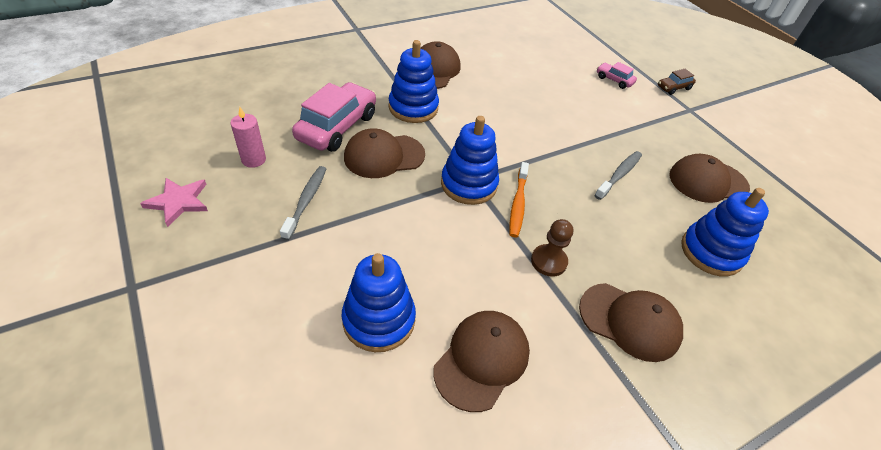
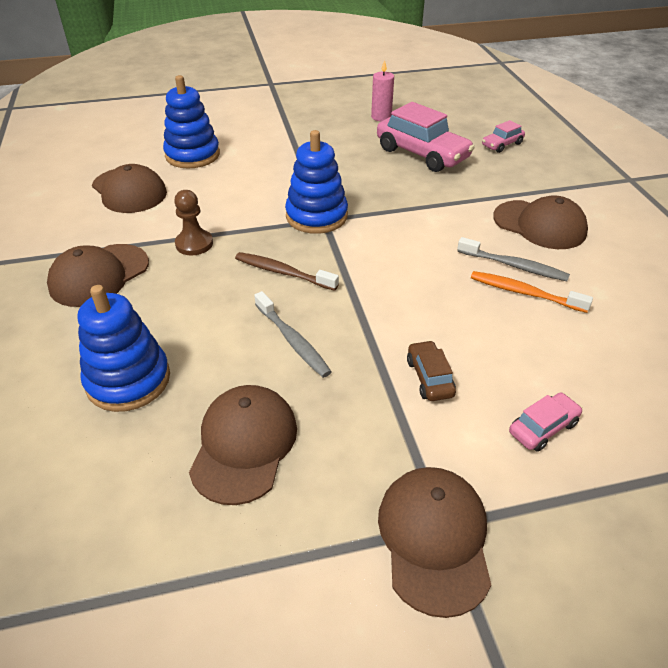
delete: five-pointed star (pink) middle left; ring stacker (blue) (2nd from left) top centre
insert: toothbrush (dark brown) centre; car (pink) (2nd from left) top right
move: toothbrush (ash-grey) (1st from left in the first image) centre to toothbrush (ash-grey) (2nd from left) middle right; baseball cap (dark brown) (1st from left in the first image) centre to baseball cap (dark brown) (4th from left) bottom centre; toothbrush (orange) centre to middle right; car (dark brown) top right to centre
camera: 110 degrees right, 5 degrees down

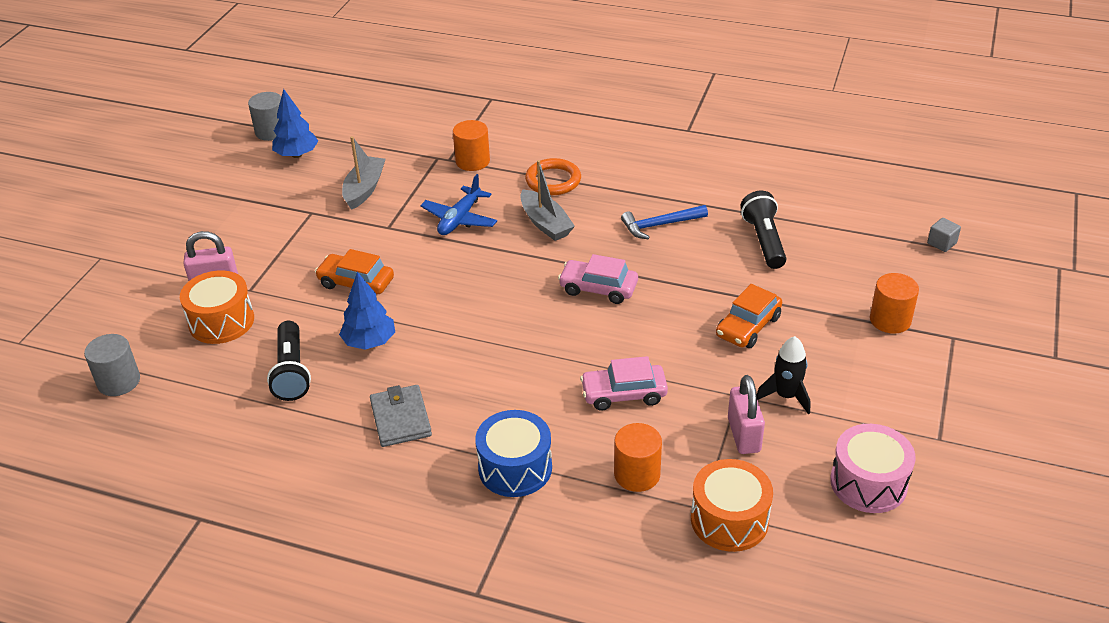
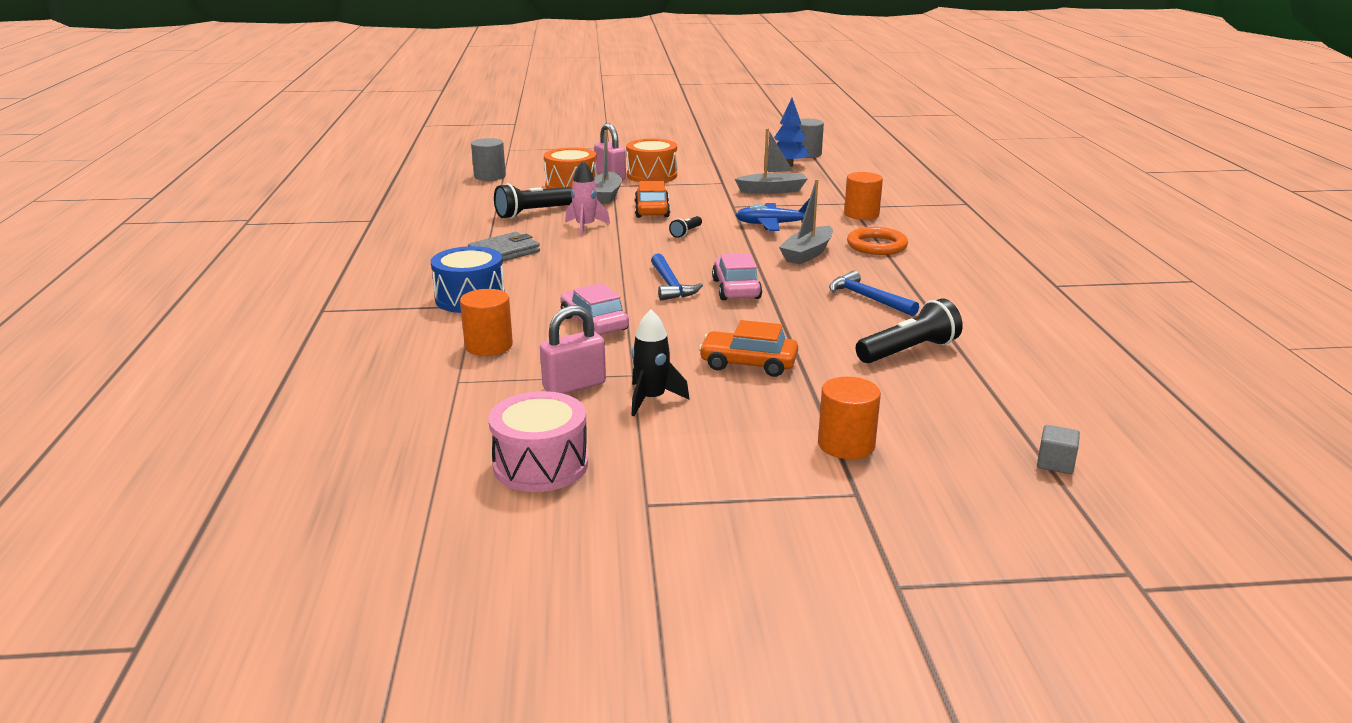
insert: sailboat (ash-grey) (1st from left) top centre; claw hammer (blue) (1st from left) centre; torch (jet-black) (2nd from left) top centre
move: drum (orange) (2nd from left) bottom centre to top centre
replace: tree (blue) (2nd from left) middle left to spaceship (pink) top centre
camera: 65 degrees right, 15 degrees down

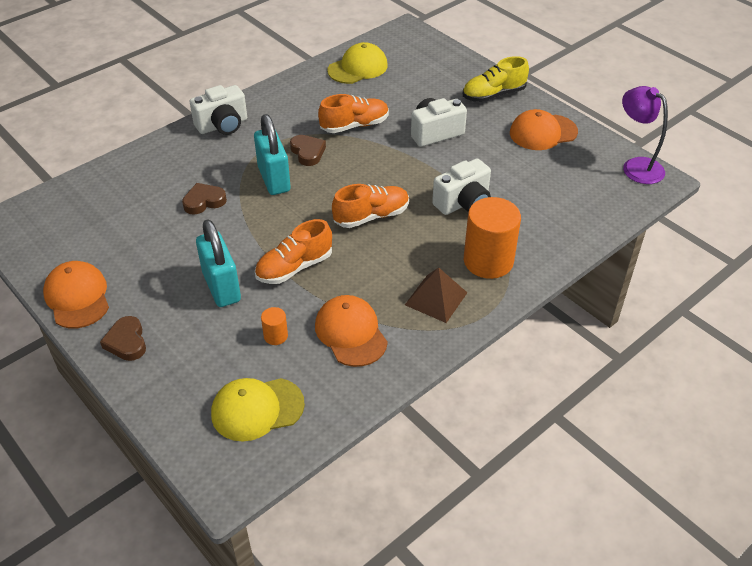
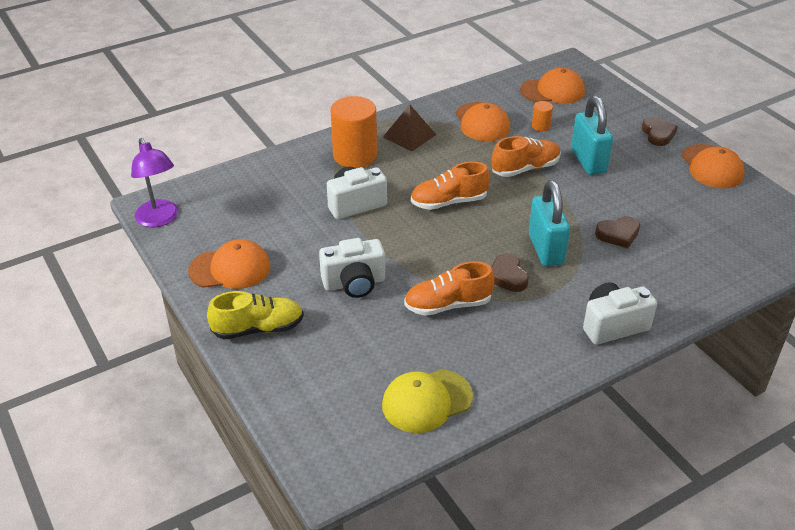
recolor: baseball cap (yellow) (1st from left) bottom centre to baseball cap (orange) (3rd from left) top right
camera: 170 degrees left, 5 degrees down

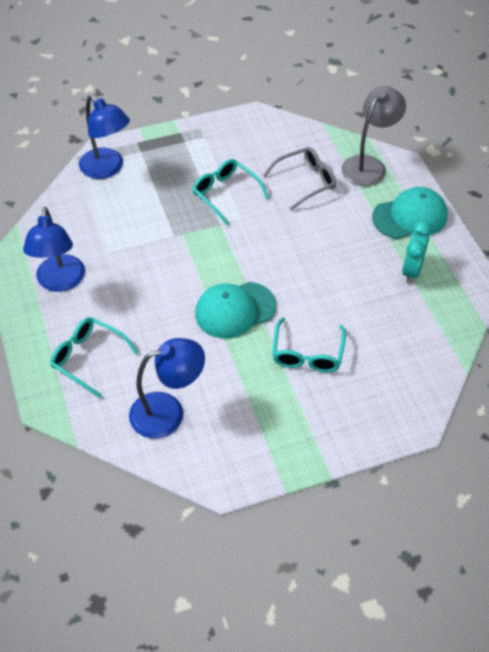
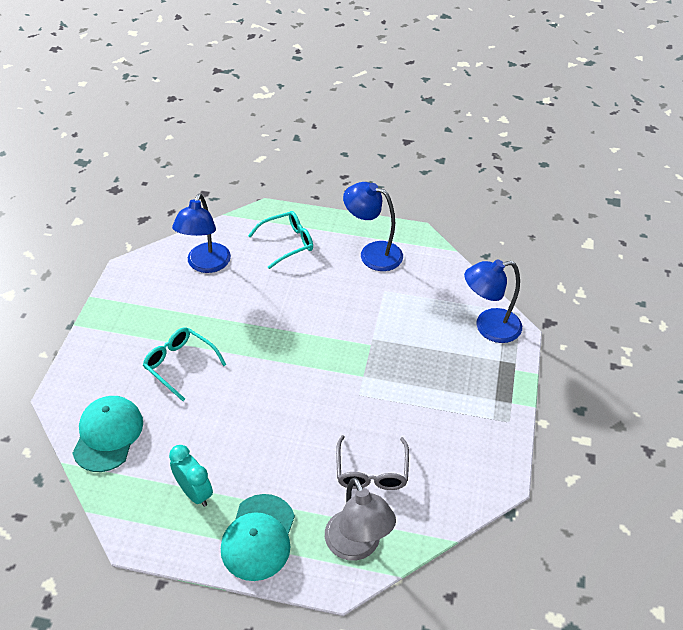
delete: spectacles (teal) (2nd from left) top centre
move: baseball cap (teal) (1st from left) centre to bottom left
camera: 120 degrees right, 5 degrees down

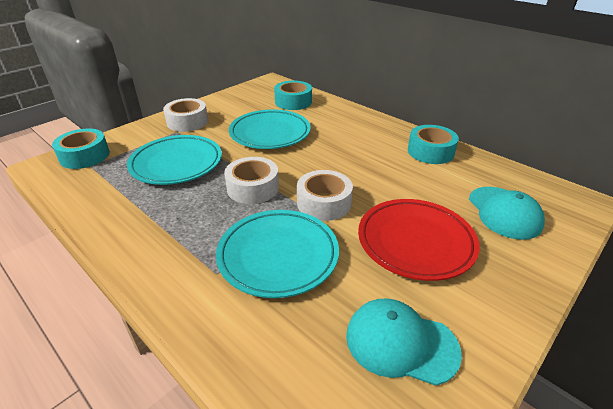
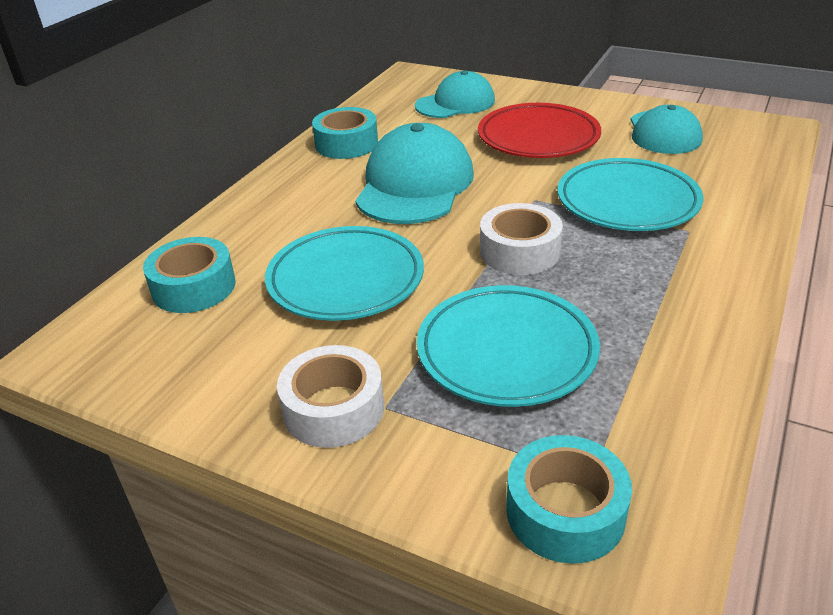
delete: tape (white) (3rd from left) centre
insert: baseball cap (teal) (1st from left) top centre
camera: 105 degrees left, 0 degrees up

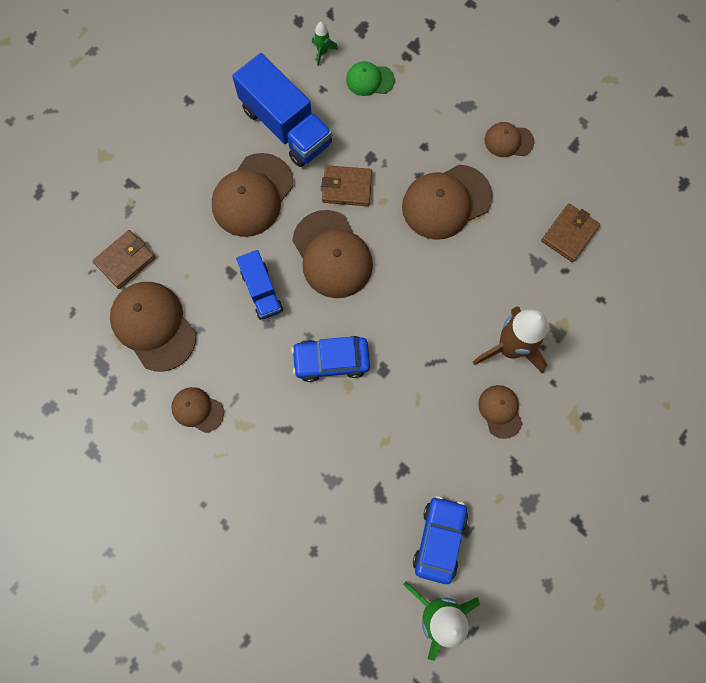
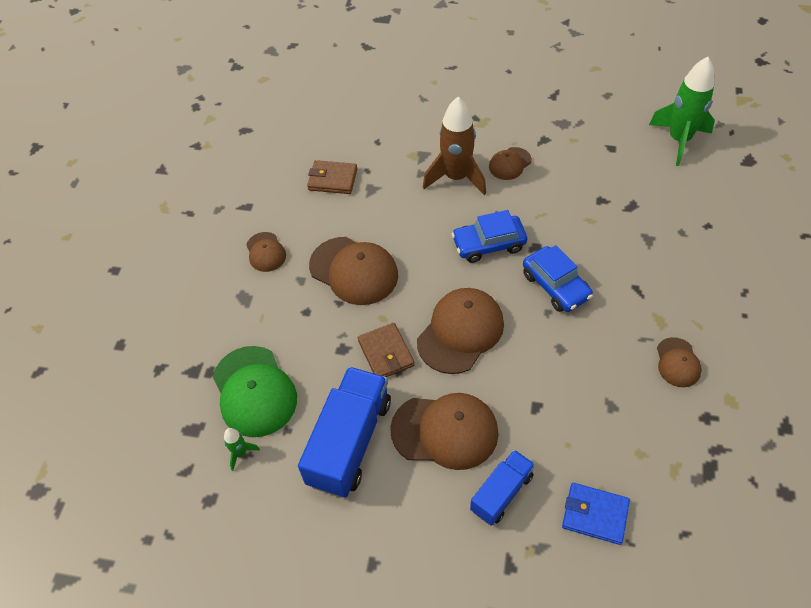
delete: baseball cap (dark brown) (1st from left) middle left
move: toy truck (blue) (1st from left in the first image) centre to toy truck (blue) (2nd from left) bottom centre; car (blue) (2nd from left in the first image) bottom centre to car (blue) (1st from left) centre
recolor: wallet (dark brown) (1st from left) middle left to wallet (blue) bottom right
resize: baseball cap (emerald) top centre = middle left x1.84
camera: 115 degrees left, 20 degrees down

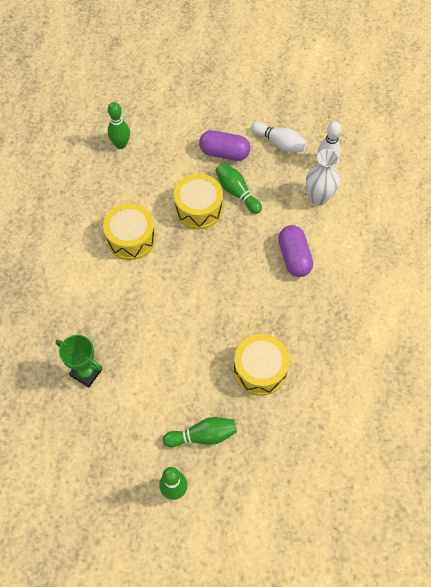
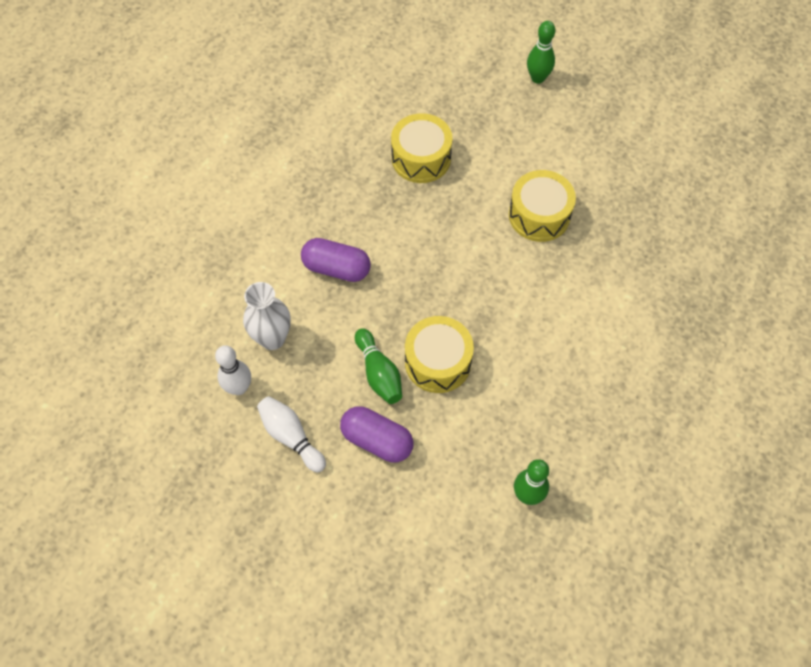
delete: award cup (emerald) middle left; skittle (emerald) (3rd from left) bottom centre
move: drum (yellow) (1st from left in the first image) middle left to drum (yellow) (3rd from left) top right
rotate: pill (violet) (2nd from left in the first image) middle right = centre 75 degrees counterclockwise
camera: 165 degrees left, 0 degrees up

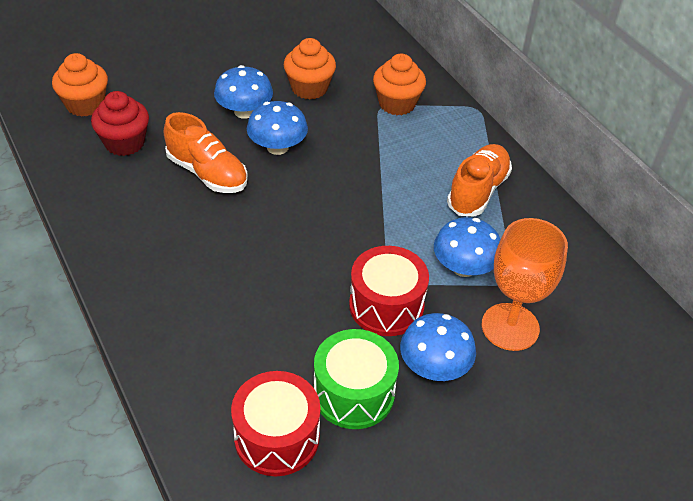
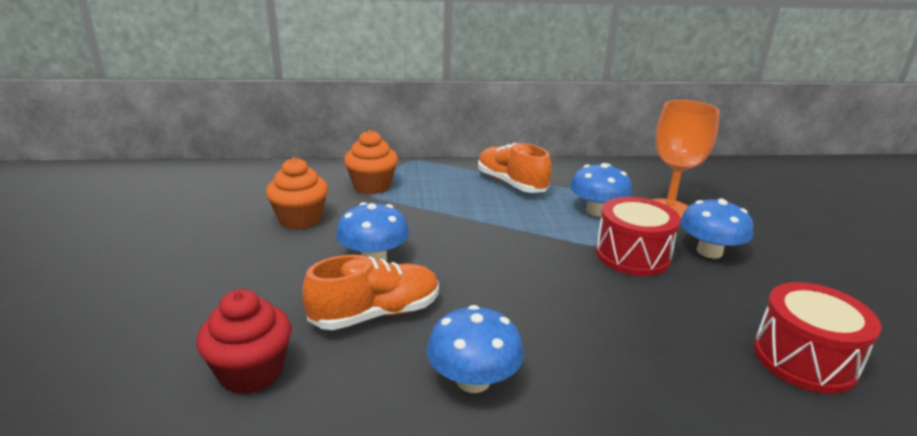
delete: muffin (orange) (1st from left) top left; drum (emerald) bottom centre
move: toadstool (blue) (1st from left in the first image) top centre to toadstool (blue) (2nd from left) bottom centre
camera: 65 degrees left, 20 degrees down

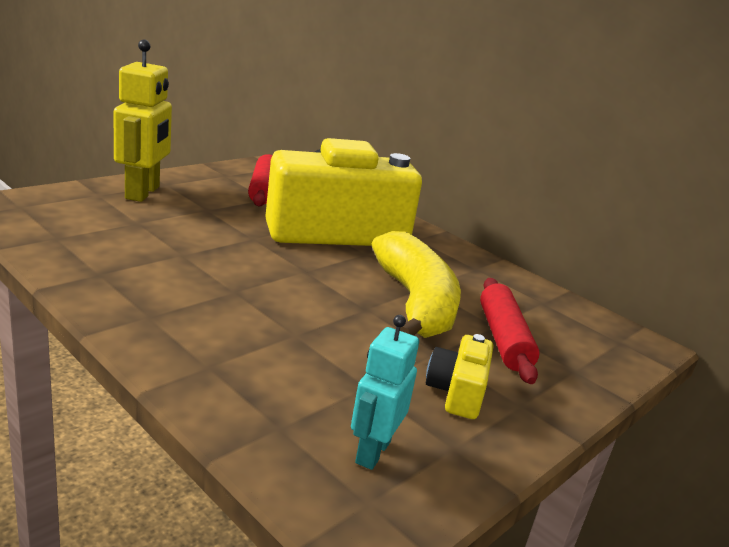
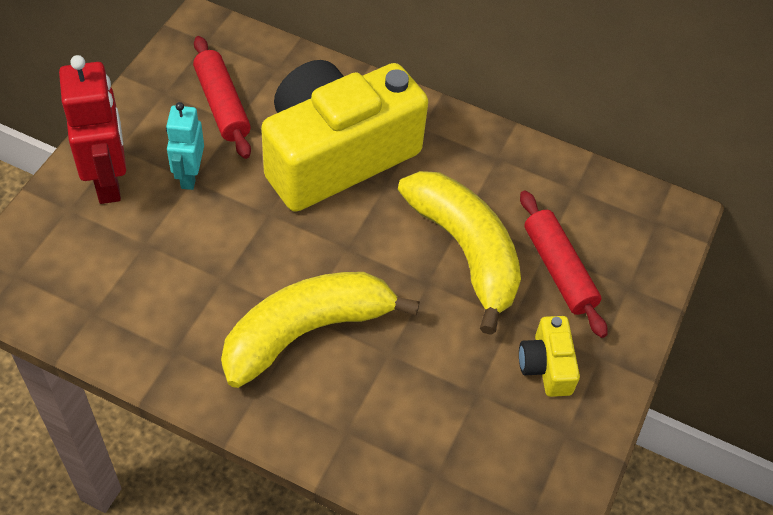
insert: toy banana (yellow) (1st from left) centre
move: toy robot (teal) bottom centre to top left
recolor: toy robot (yellow) top left to toy robot (red) top left
camera: 20 degrees left, 30 degrees up

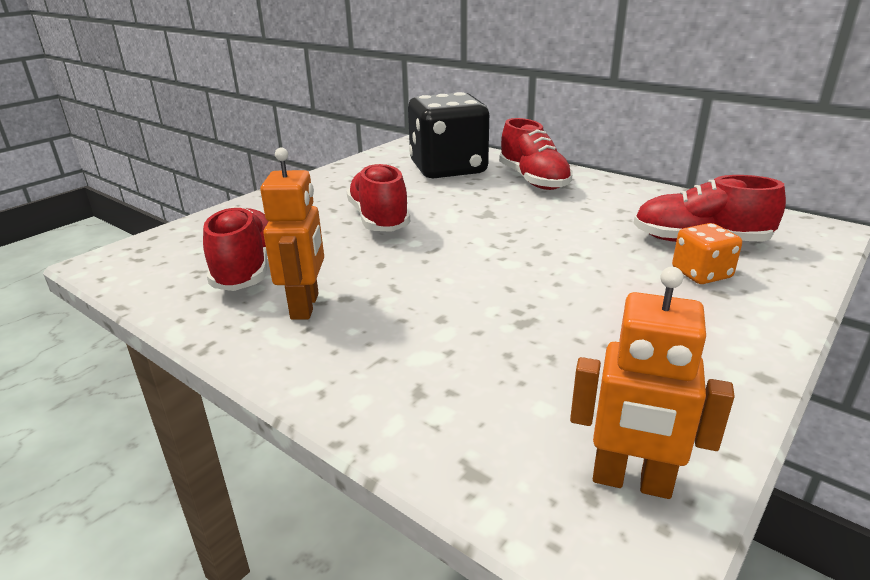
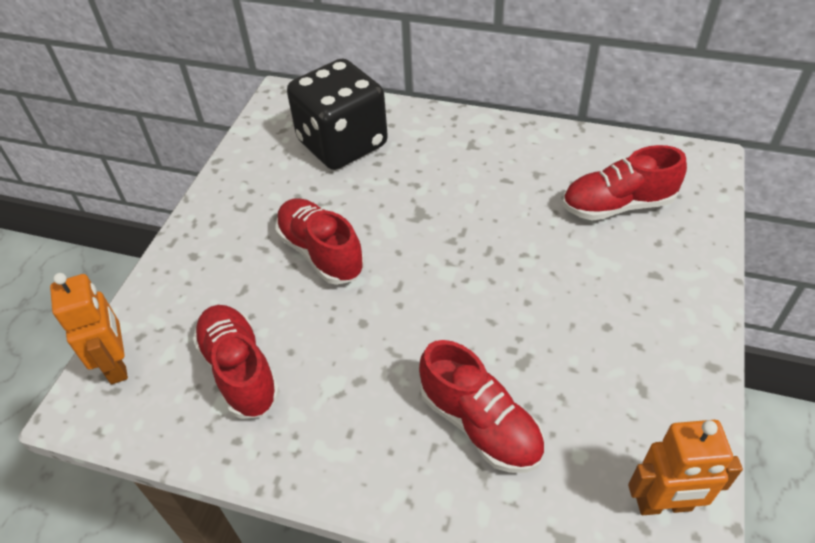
delete: dice (orange) middle right
move: toy robot (orange) (1st from left) centre to middle left; sneaker (red) (3rd from left) top centre to bottom centre
camera: 20 degrees left, 20 degrees up

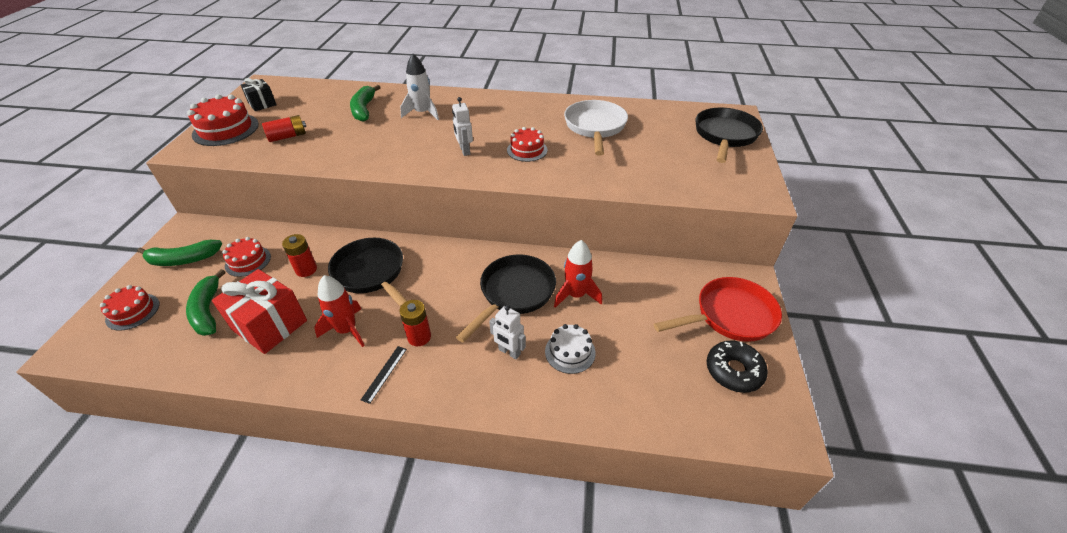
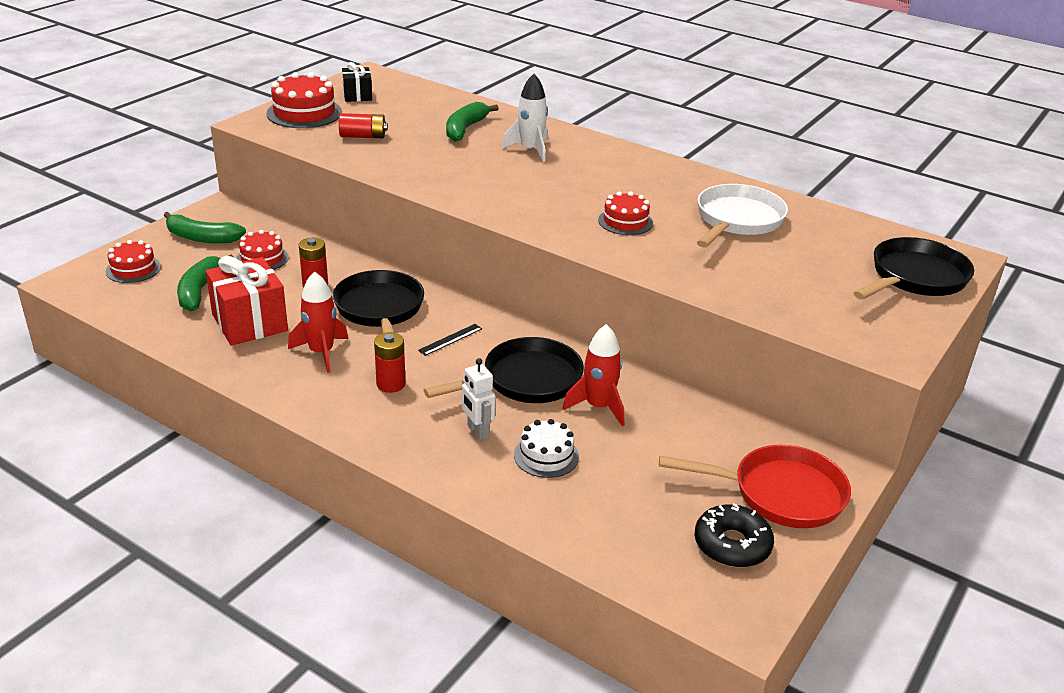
delete: toy robot (white) (1st from left) top centre
move: straightedge (jet-black) bottom centre to centre
camera: 25 degrees right, 10 degrees down

